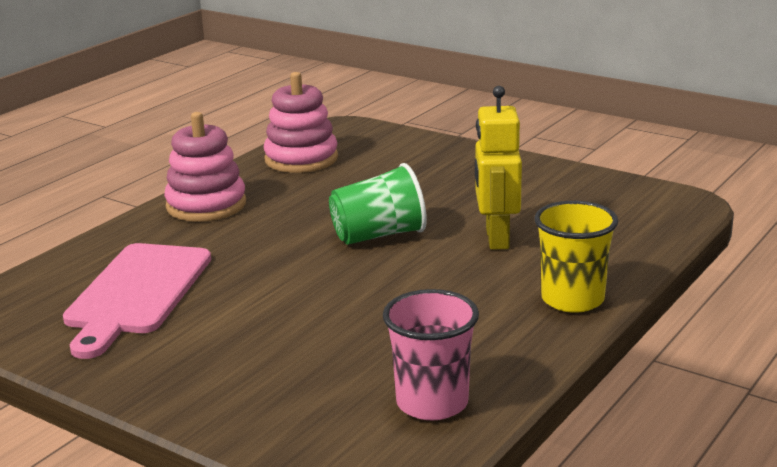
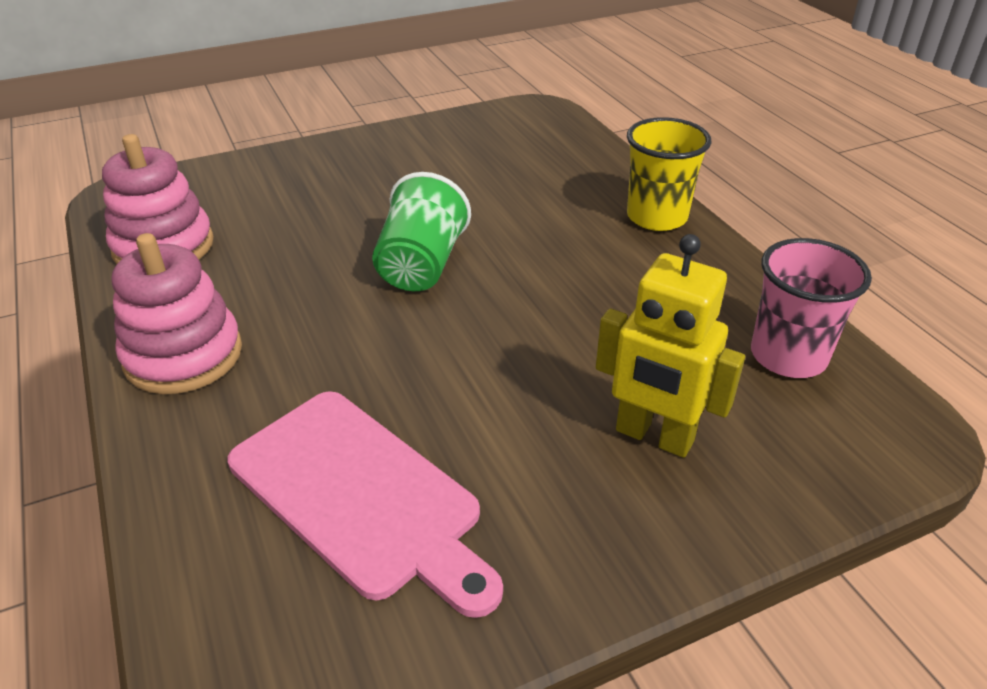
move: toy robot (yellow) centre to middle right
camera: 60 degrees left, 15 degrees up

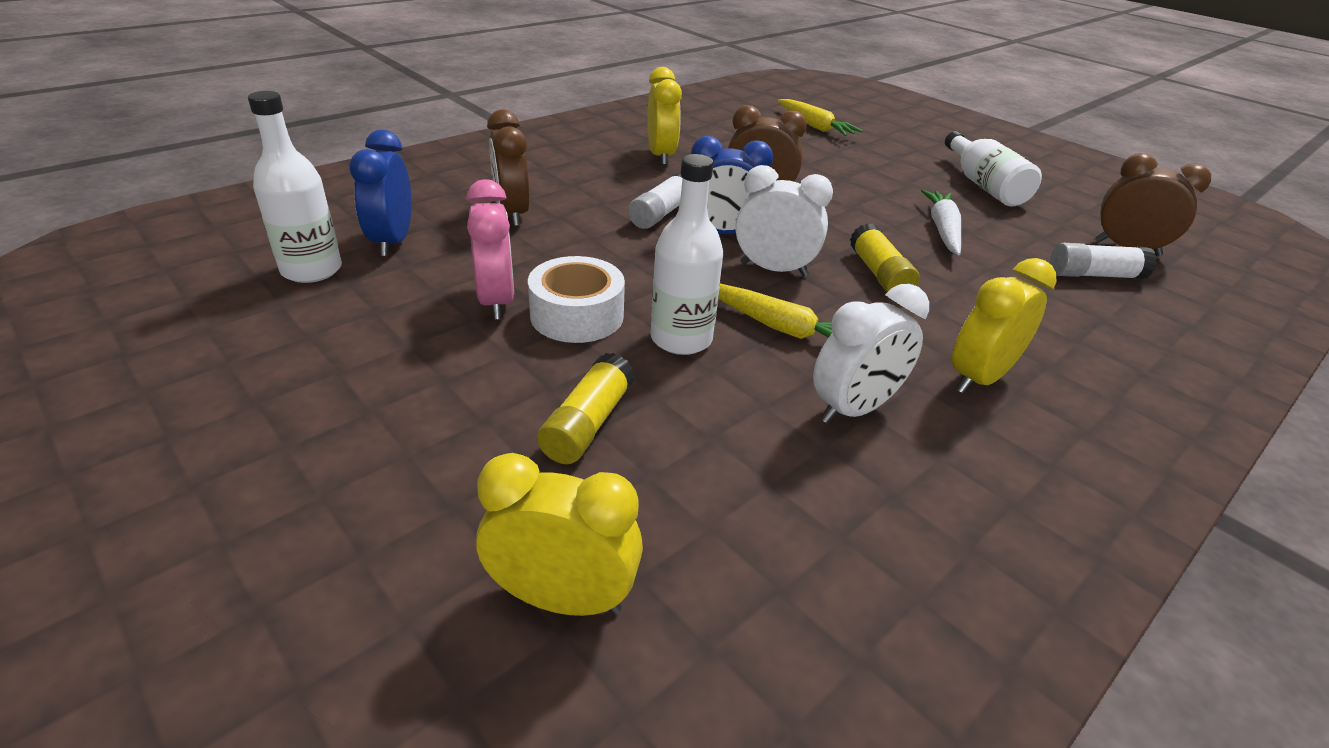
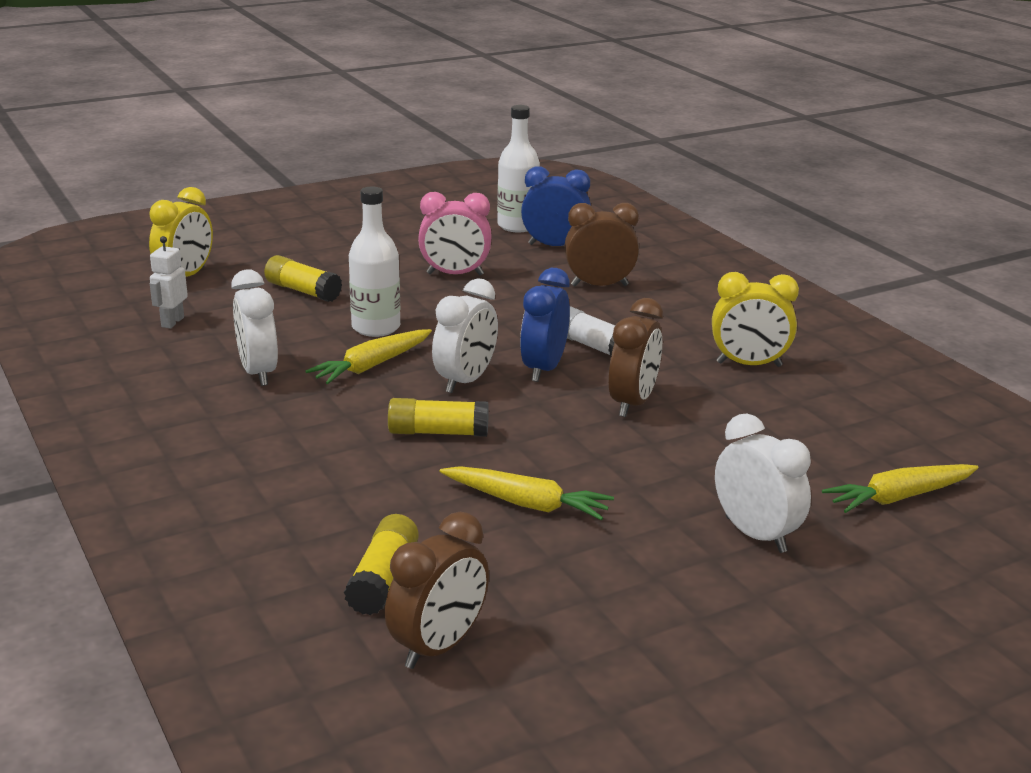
delete: tape (white) centre; flask (white) (3rd from left) top right; alarm clock (yellow) (3rd from left) middle right
insert: toy robot (white) middle left; alarm clock (white) (3rd from left) middle right
recolor: root vegetable (white) top right to root vegetable (yellow) (2nd from left) centre; stick of glue (white) (2nd from left) middle right to stick of glue (yellow) (2nd from left) bottom centre
camera: 105 degrees right, 10 degrees down

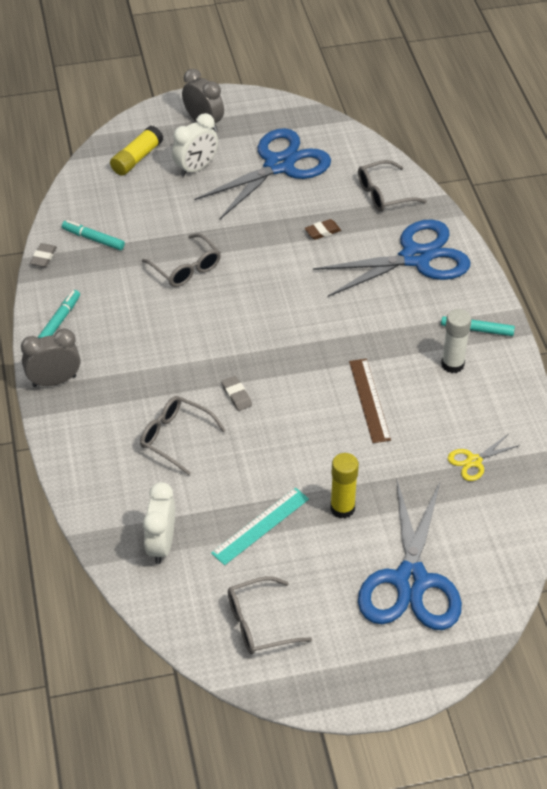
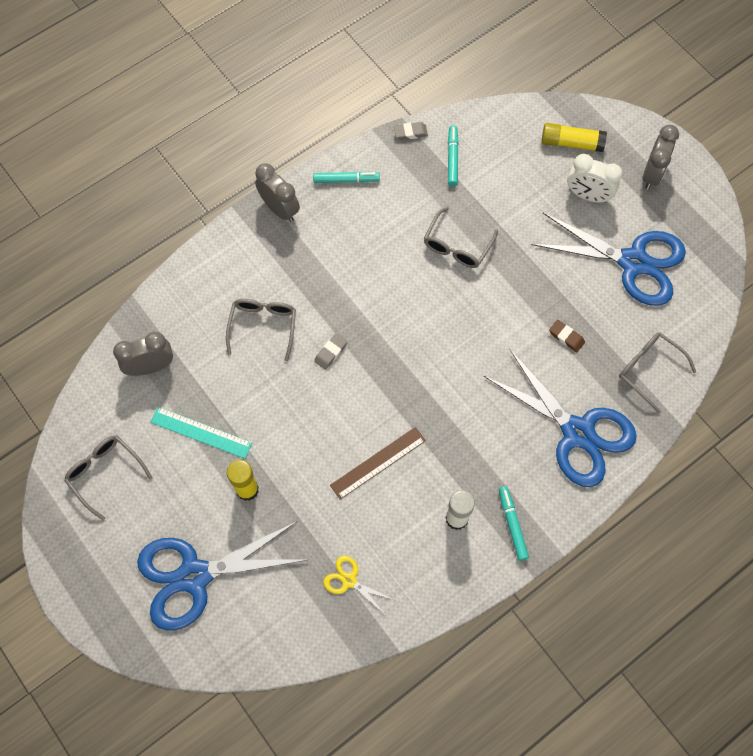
recolor: alarm clock (white) (1st from left) middle left to alarm clock (ash-grey) (1st from left) middle left
camera: 65 degrees right, 20 degrees up

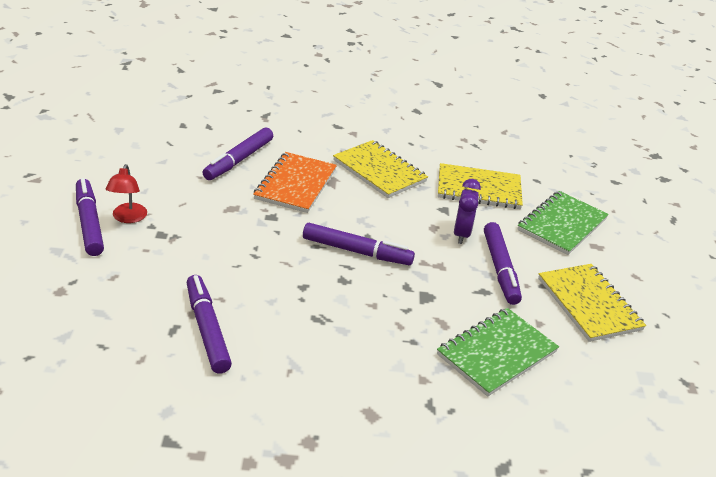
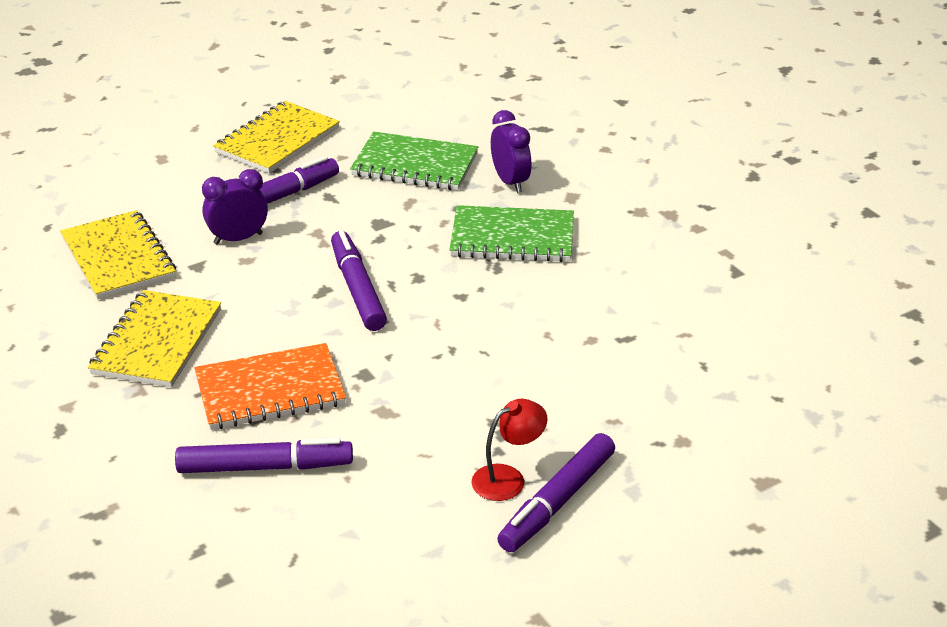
delete: felt pen (violet) (2nd from left) bottom left
insert: alarm clock (violet) (2nd from left) top centre
move: exercise book (emerald) (2nd from left) middle right to centre
camera: 120 degrees left, 0 degrees up

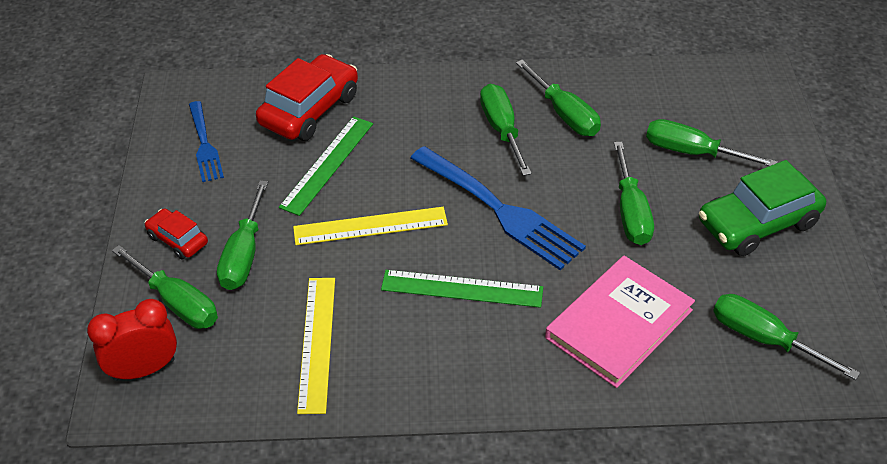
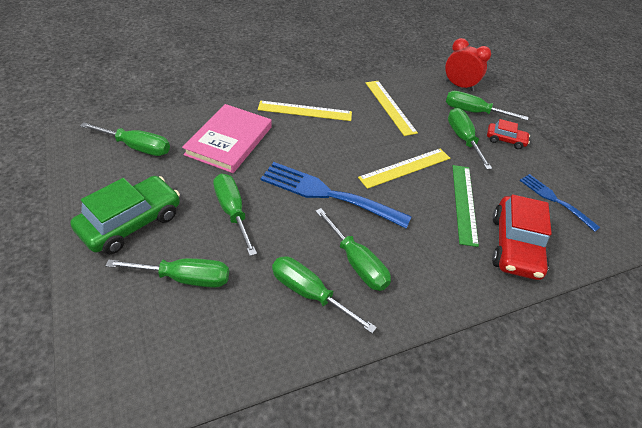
delete: straightedge (emerald) (2nd from left) centre
insert: straightedge (yellow) (1st from left) top centre
rotate: alarm clock (red) bottom left = top right 105 degrees counterclockwise
camera: 155 degrees right, 0 degrees up

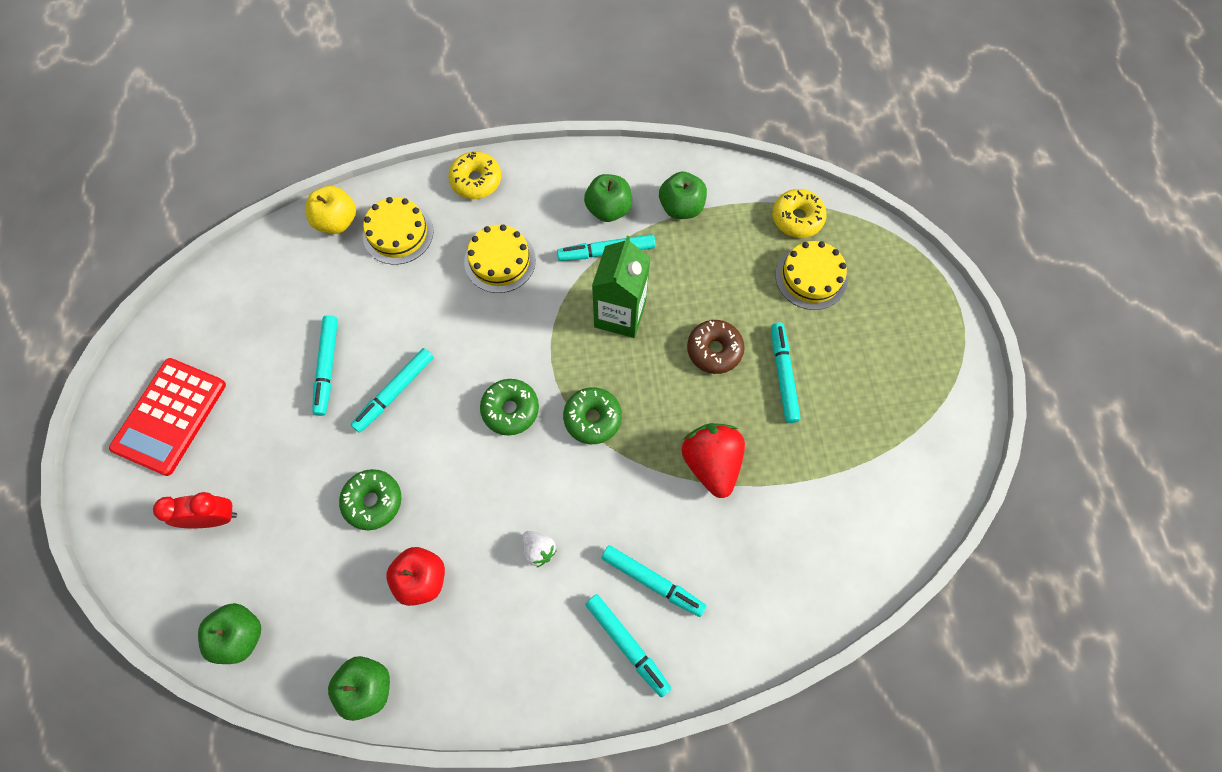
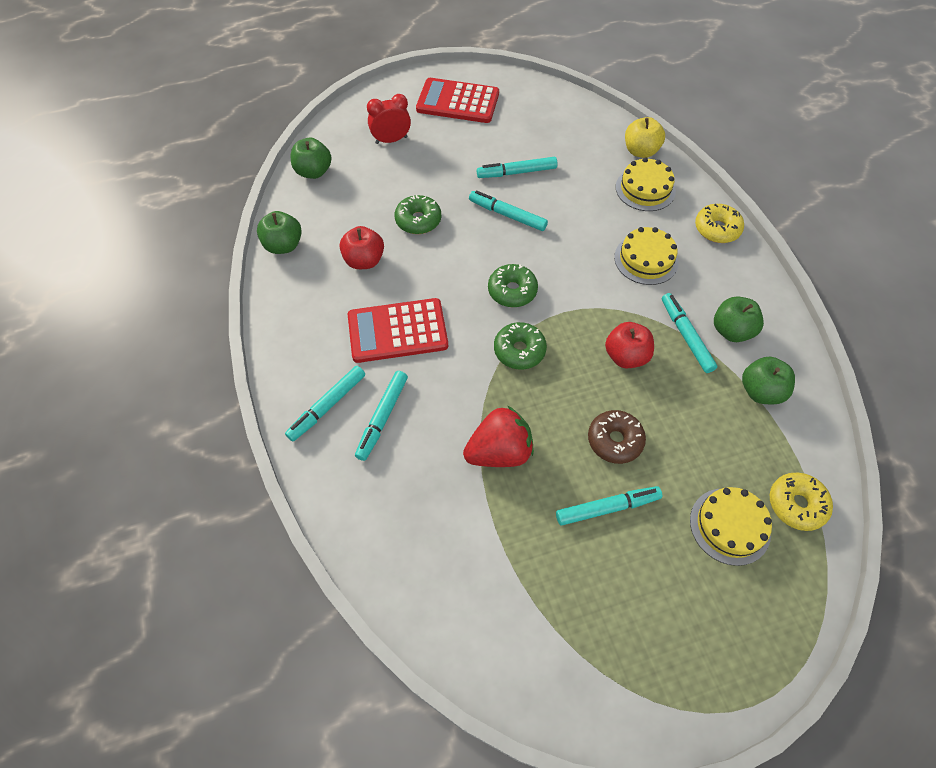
replace: strawberry (white) bottom centre to pocket calculator (red) (1st from left) centre; juice carton (emerald) centre to toy apple (red) (2nd from left) middle right
rotate: alarm clock (red) middle left = top centre 90 degrees counterclockwise
camera: 80 degrees right, 10 degrees down

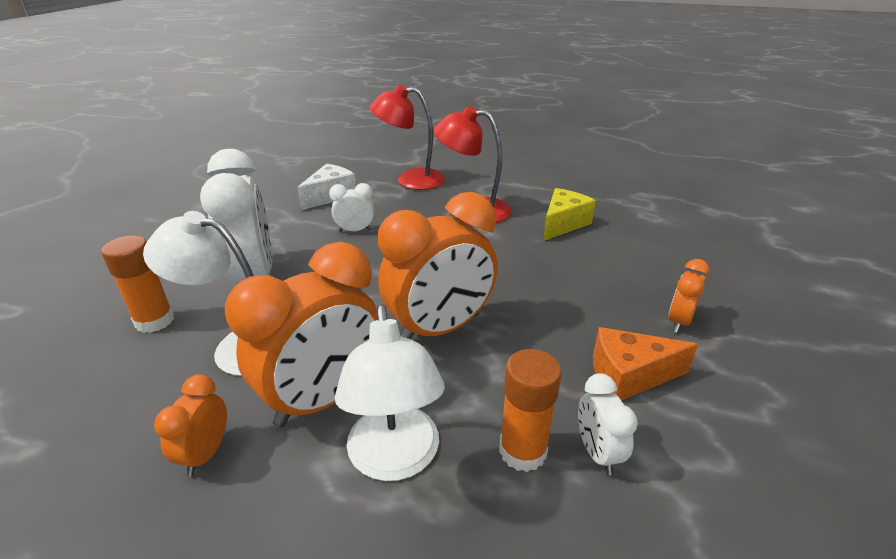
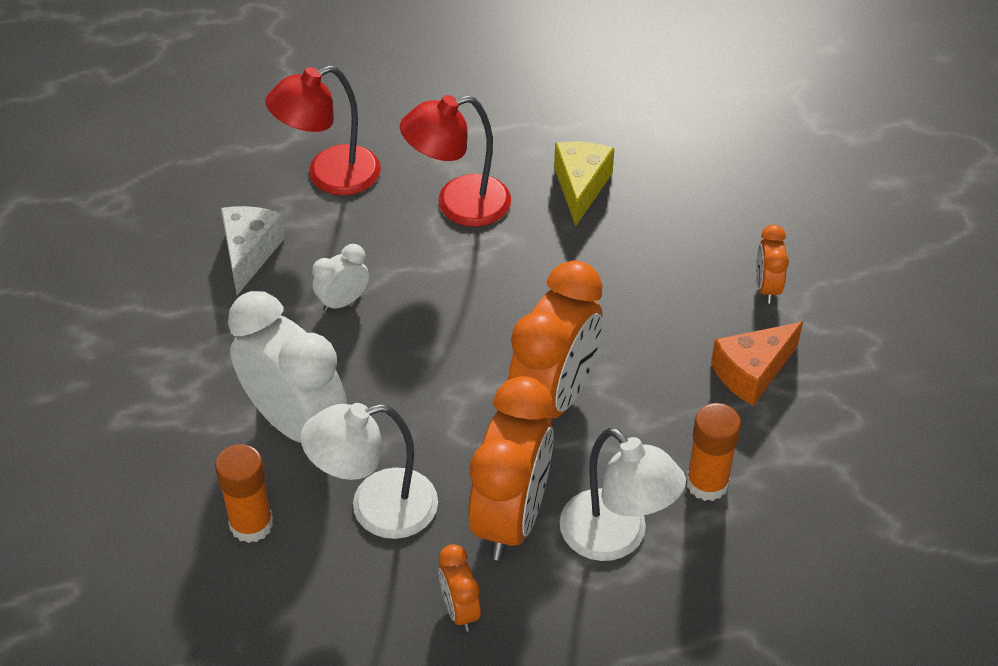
delete: alarm clock (white) (3rd from left) bottom right
camera: 30 degrees left, 15 degrees up

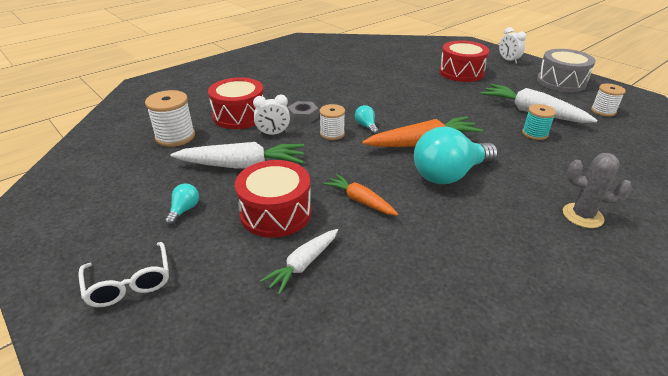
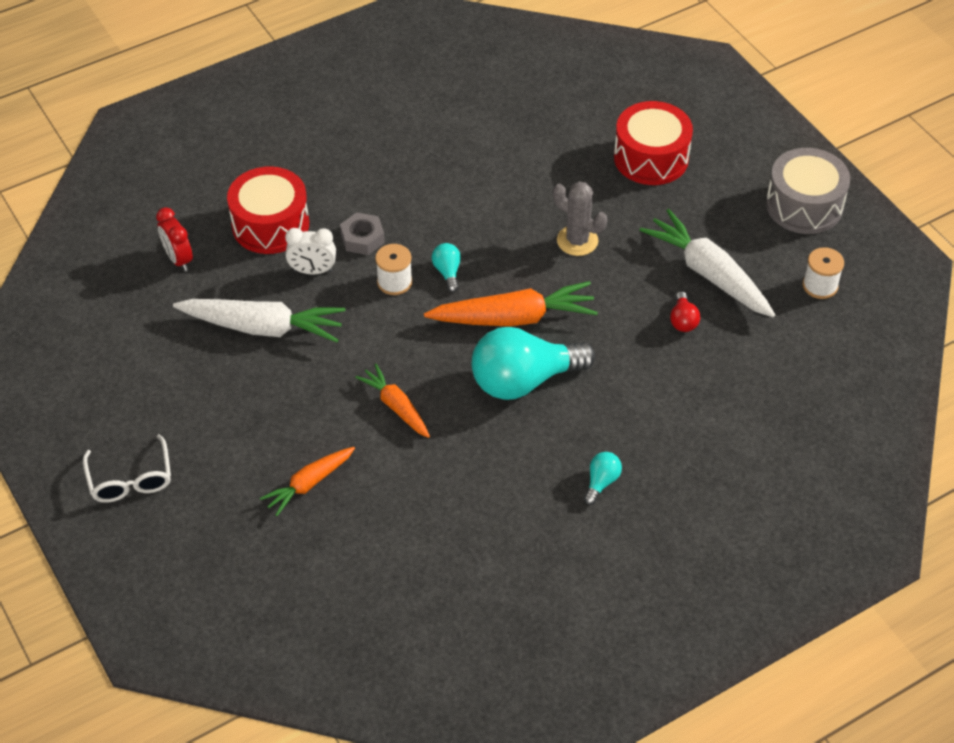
delete: drum (red) (2nd from left) centre; alarm clock (white) (2nd from left) top right
move: light bulb (teal) (1st from left in the first image) middle left to light bulb (teal) (3rd from left) centre; cactus (ash-grey) middle right to top centre
replace: spool (white) (1st from left) top left to alarm clock (red) top left; spool (teal) top right to light bulb (red) middle right
recolor: root vegetable (white) (2nd from left) bottom centre to root vegetable (orange) (1st from left) middle left
camera: 10 degrees right, 15 degrees up

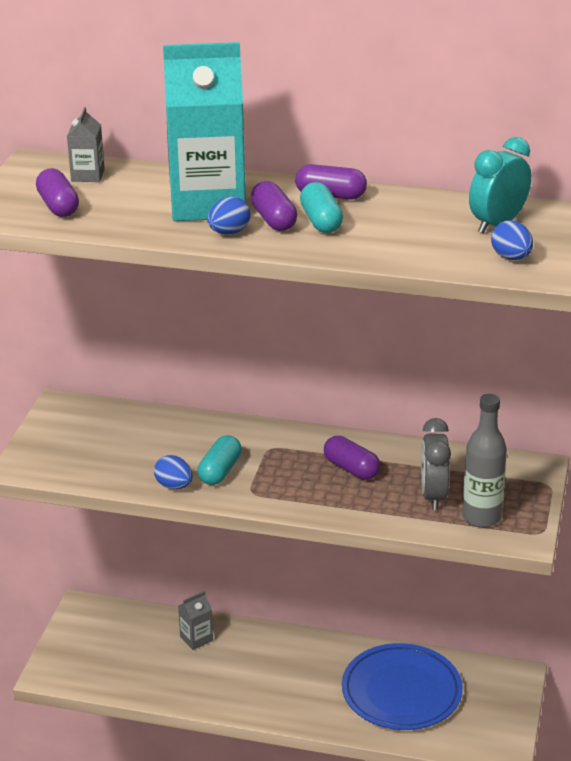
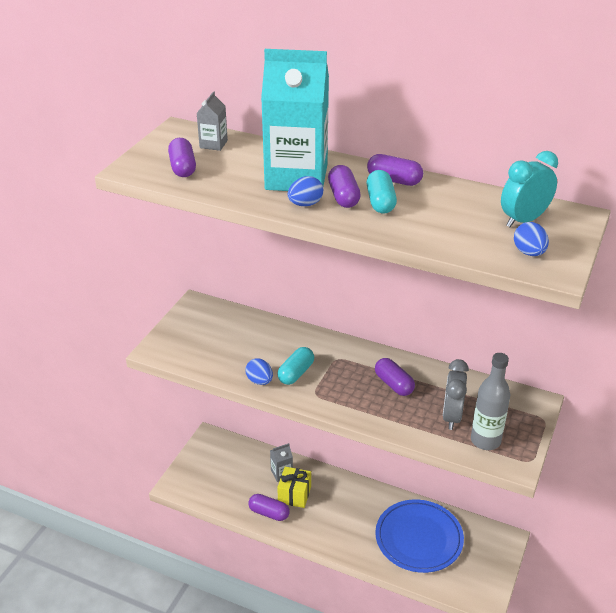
insert: pill (violet) (2nd from left) bottom centre; gift (yellow) bottom centre
camera: 10 degrees right, 5 degrees up

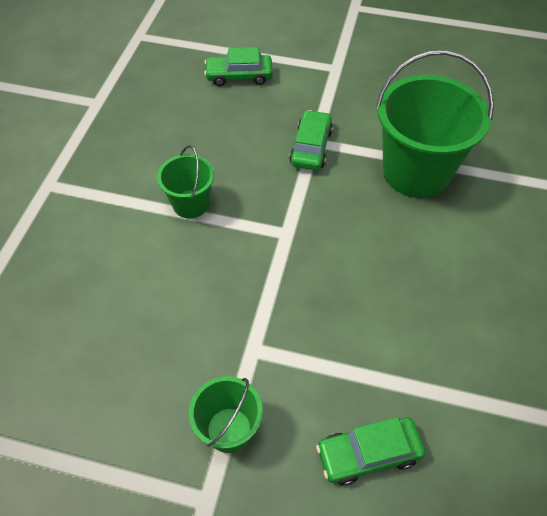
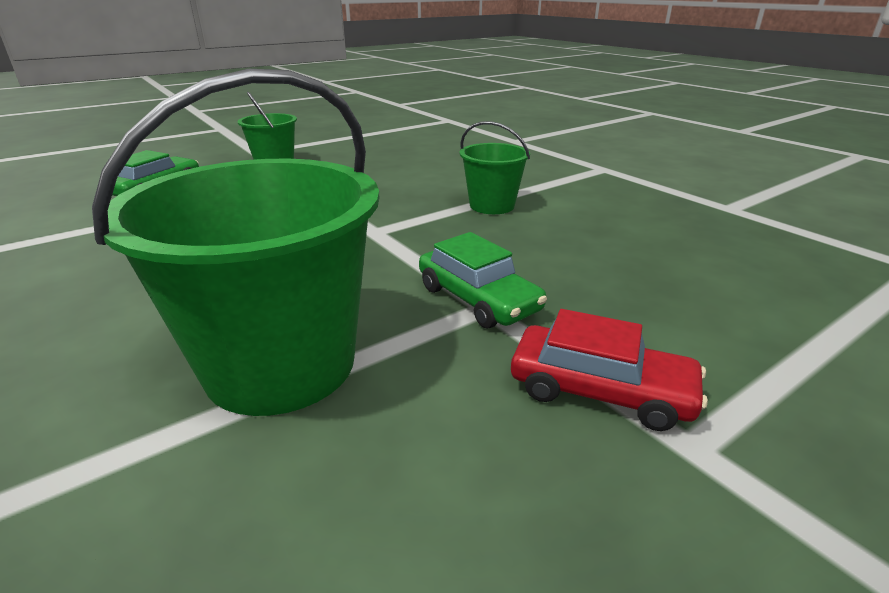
delete: car (emerald) (1st from left) top centre
insert: car (red) middle right
camera: 130 degrees right, 25 degrees down

